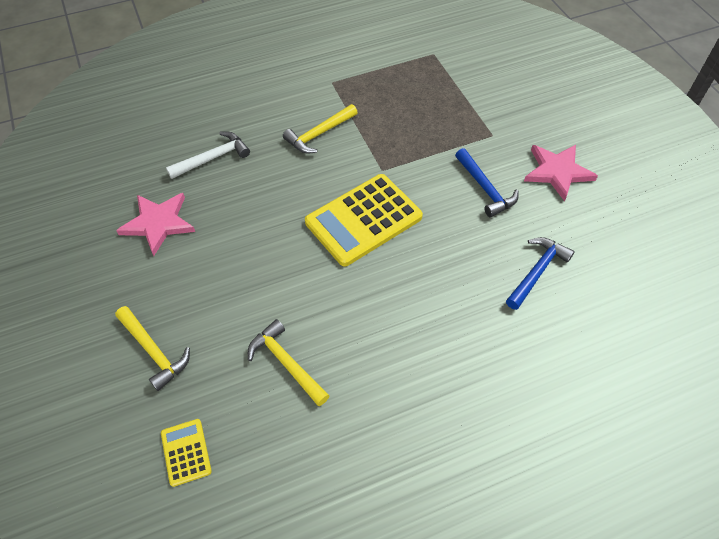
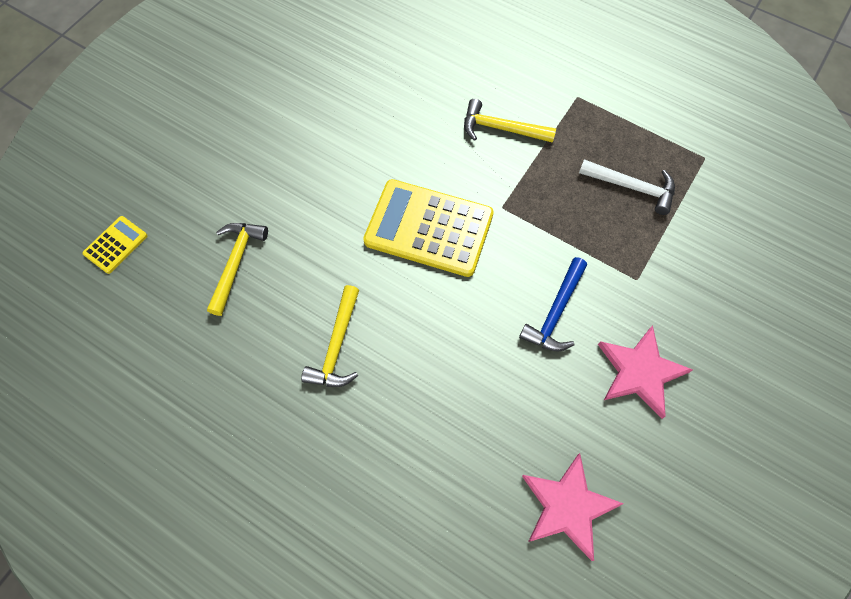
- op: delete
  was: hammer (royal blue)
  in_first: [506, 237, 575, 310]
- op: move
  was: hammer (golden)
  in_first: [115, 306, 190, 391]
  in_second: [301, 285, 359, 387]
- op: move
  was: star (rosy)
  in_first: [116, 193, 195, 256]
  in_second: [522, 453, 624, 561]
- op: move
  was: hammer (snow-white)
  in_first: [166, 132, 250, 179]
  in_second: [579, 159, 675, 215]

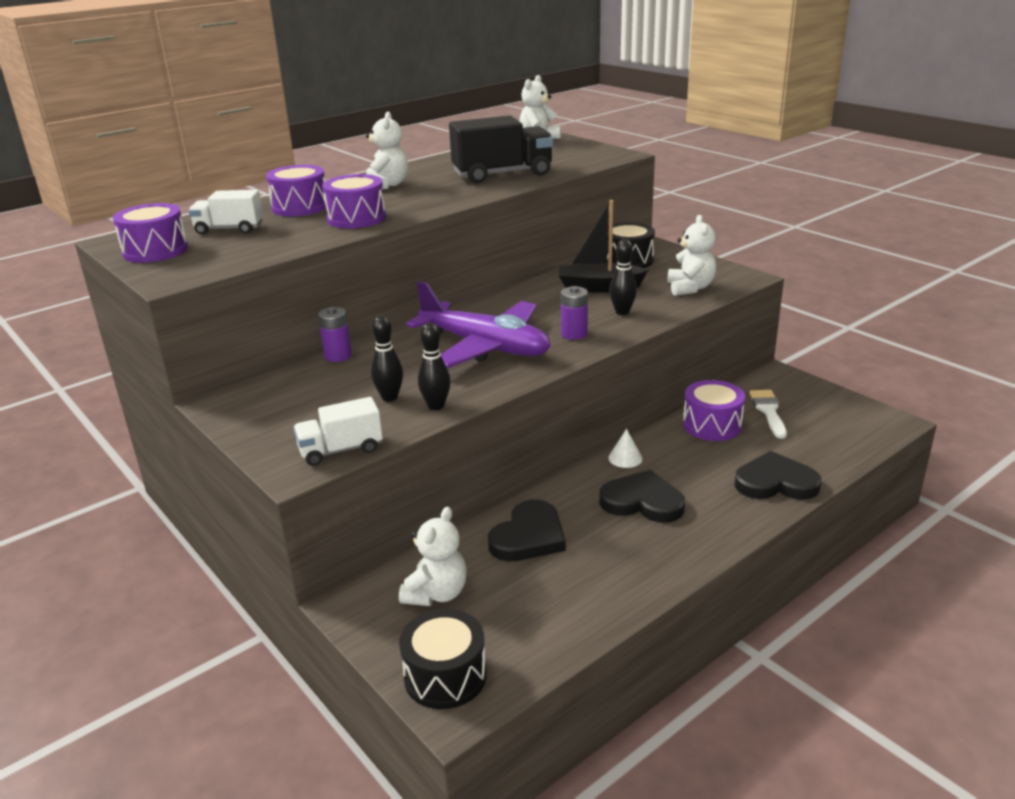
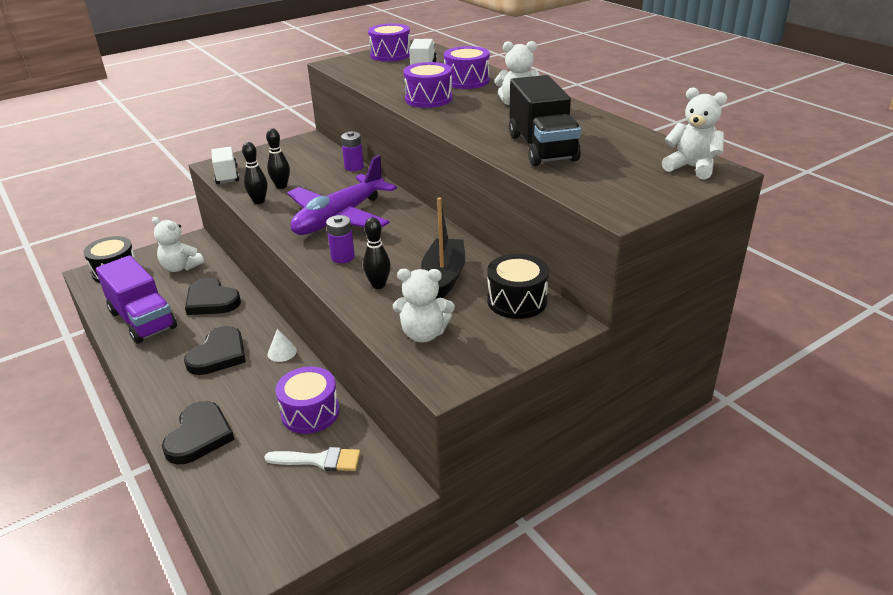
- op: insert
  now: lorry (violet)
  in_second: [96, 255, 177, 344]

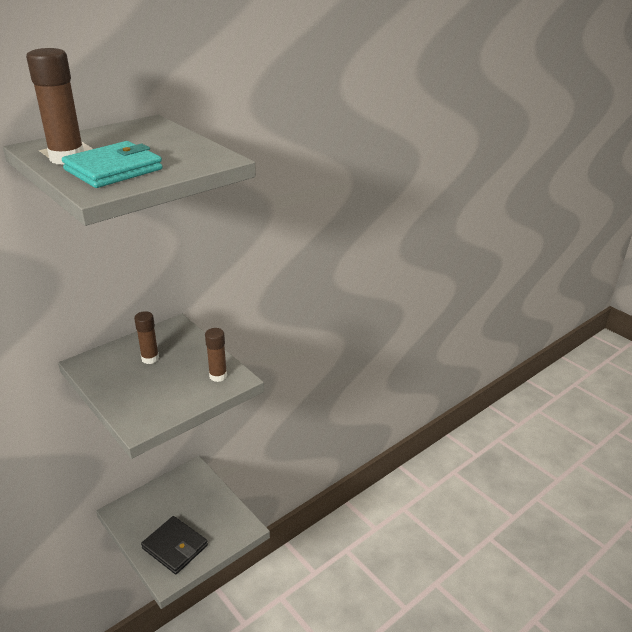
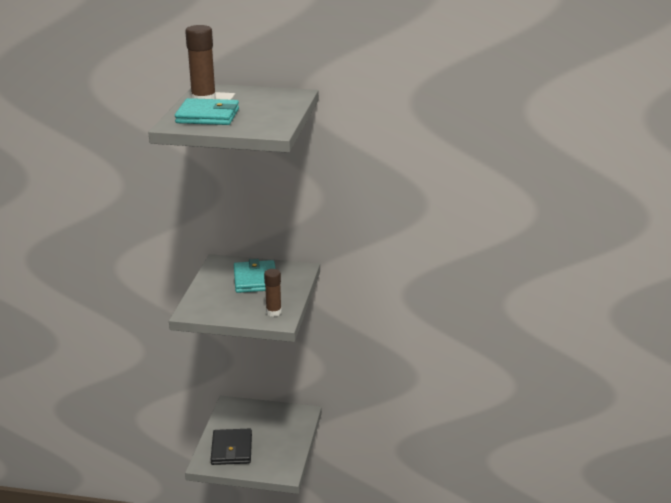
- op: replace
  was: glue stick (russet)
  now: card wallet (turquoise)
  in_first: [134, 311, 159, 364]
  in_second: [234, 259, 275, 293]

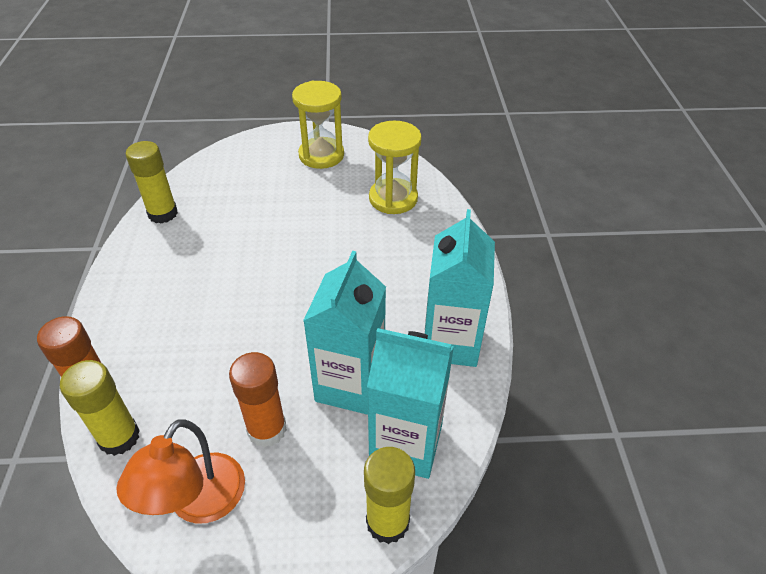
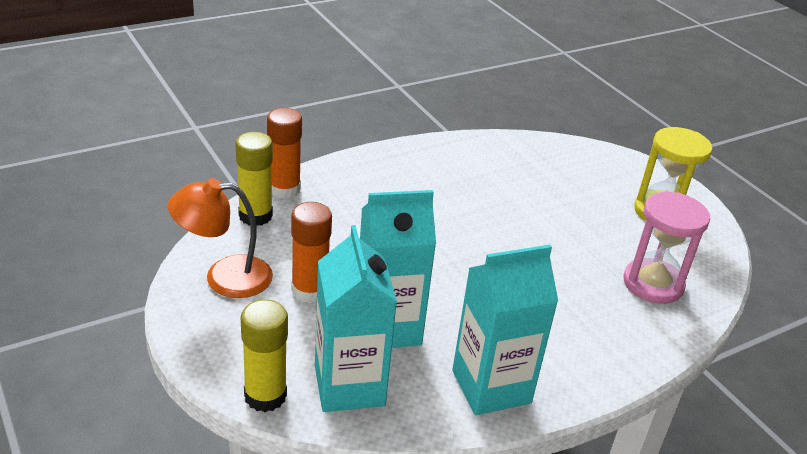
- op: delete
  was: glue stick (golden)
  in_first: [126, 141, 178, 224]
- op: recolor
  was: hourglass (golden)
  now: hourglass (rosy)
  in_first: [368, 121, 422, 214]
  in_second: [623, 192, 710, 304]

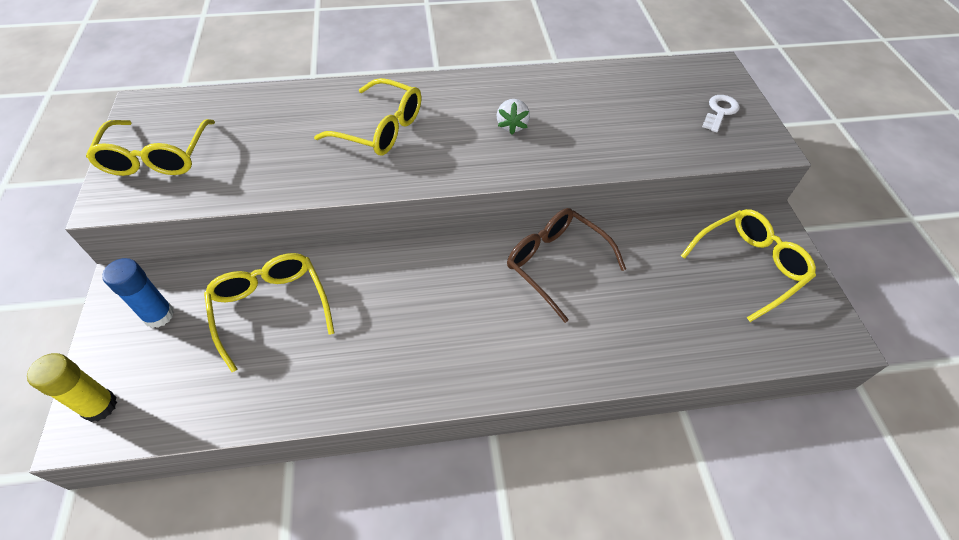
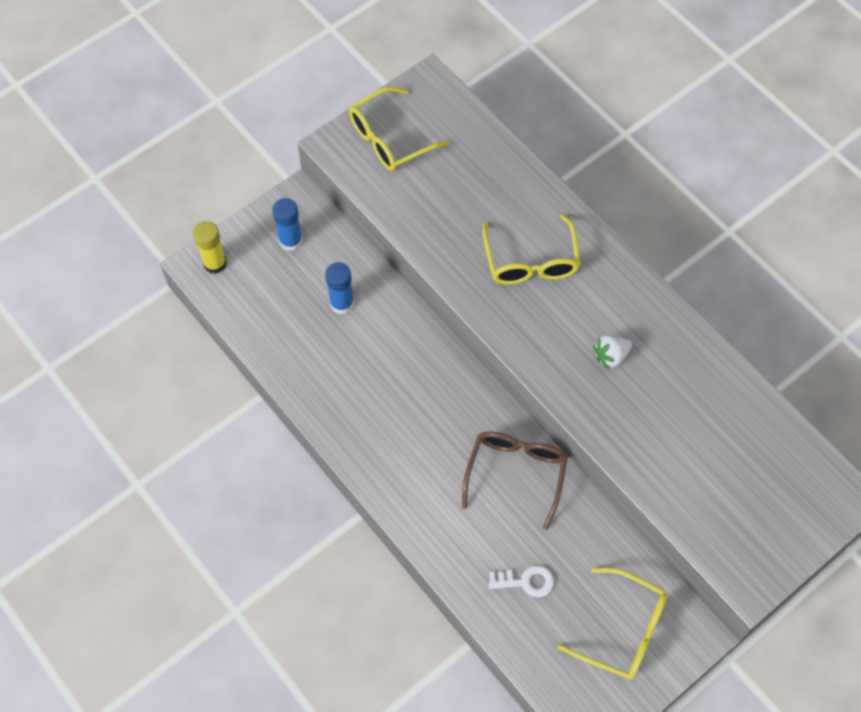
- op: move
  was: door key (snow-white)
  in_first: [702, 95, 740, 133]
  in_second: [489, 565, 554, 597]
- op: replace
  was: glasses (golden)
  now: glue stick (royal blue)
  in_first: [204, 253, 334, 372]
  in_second: [325, 262, 354, 314]

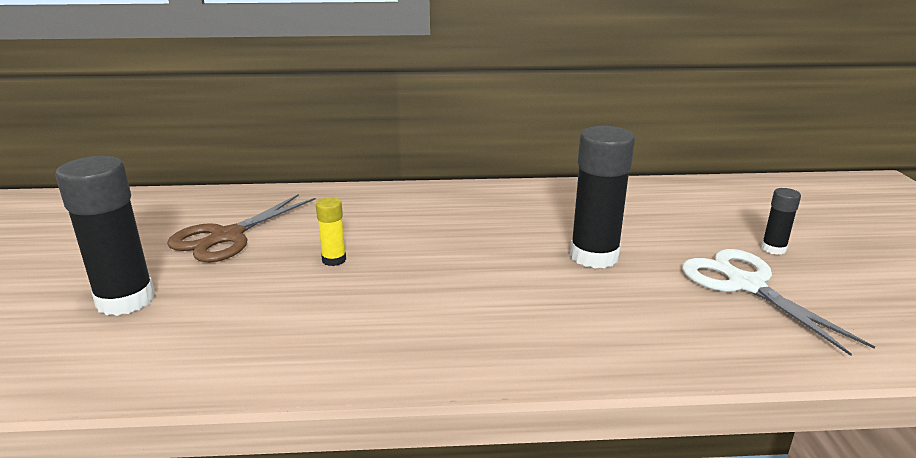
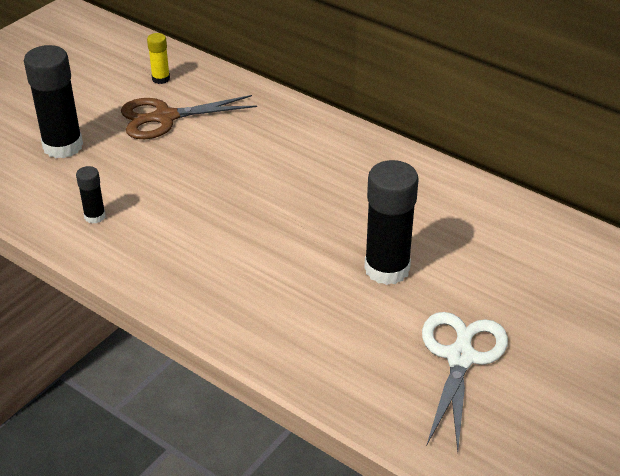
- op: move
  was: glue stick (golden)
  in_first: [316, 197, 346, 266]
  in_second: [147, 33, 170, 84]
- op: move
  was: glue stick (ebony)
  in_first: [761, 188, 801, 255]
  in_second: [76, 166, 106, 224]

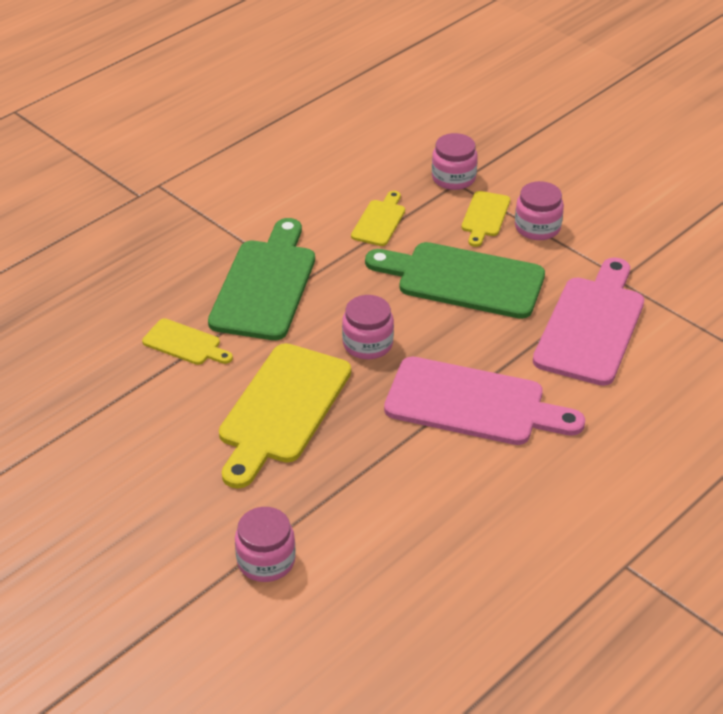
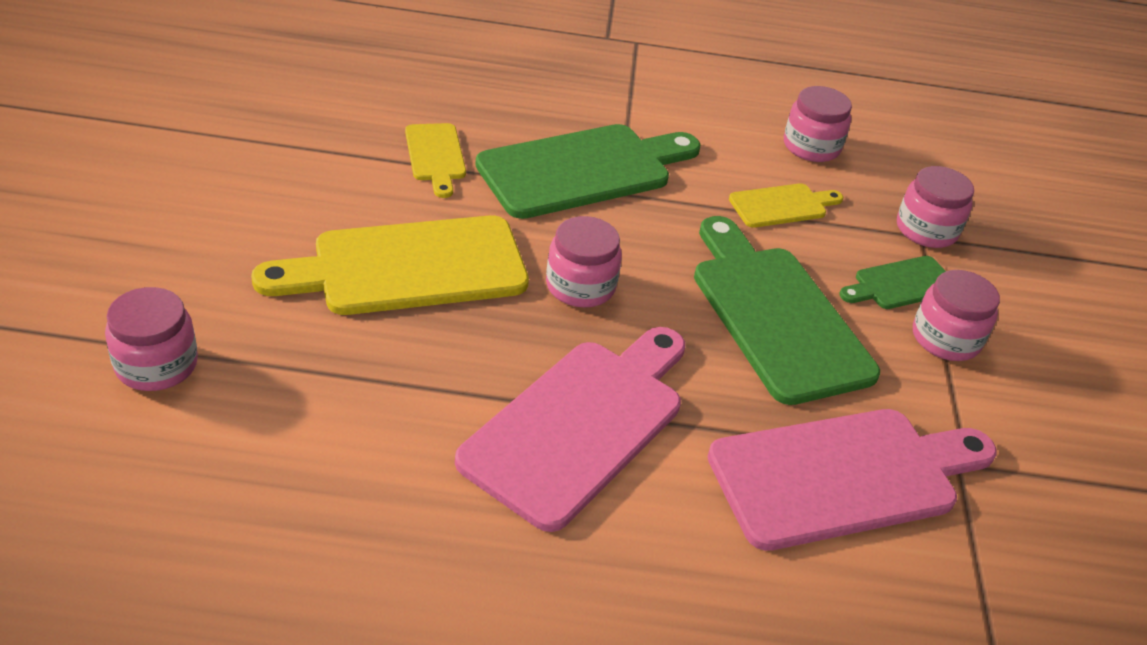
- op: insert
  now: preserve jar (rosy)
  in_second: [784, 86, 852, 162]
- op: recolor
  was: chopping board (golden)
  now: chopping board (green)
  in_first: [462, 191, 510, 247]
  in_second: [840, 256, 946, 309]
- op: rotate
  was: chopping board (rosy)
  in_first: [384, 357, 585, 445]
  in_second: [455, 327, 685, 532]
  clockwise: -120

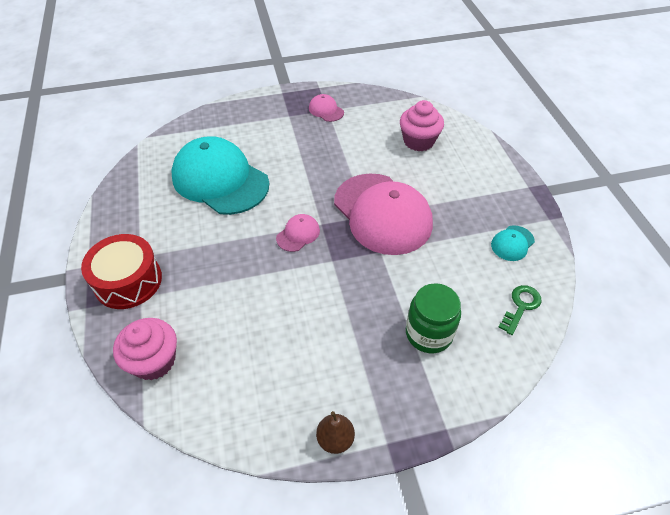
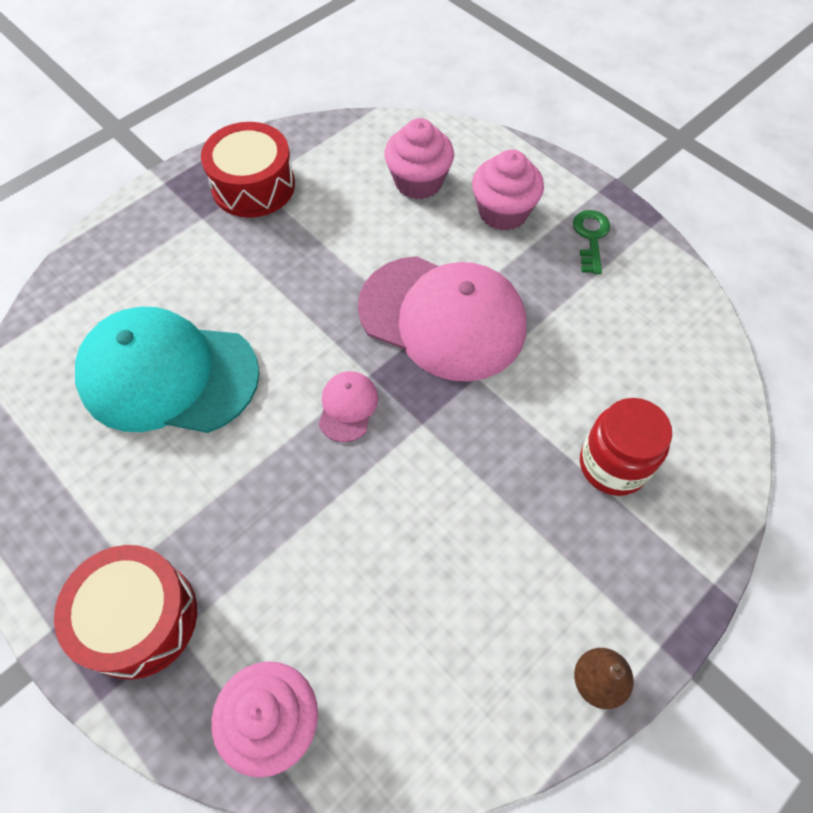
- op: delete
  was: cap (turquoise)
  in_first: [491, 225, 535, 261]
- op: insert
  now: cupcake (rosy)
  in_second: [472, 149, 544, 231]
- op: move
  was: door key (green)
  in_first: [498, 285, 541, 335]
  in_second: [573, 210, 610, 274]
- op: replace
  was: cap (rosy)
  now: toy drum (crimson)
  in_first: [309, 94, 344, 122]
  in_second: [201, 122, 295, 218]
- op: recolor
  was: preserve jar (green)
  now: preserve jar (crimson)
  in_first: [406, 283, 461, 353]
  in_second: [580, 398, 672, 496]

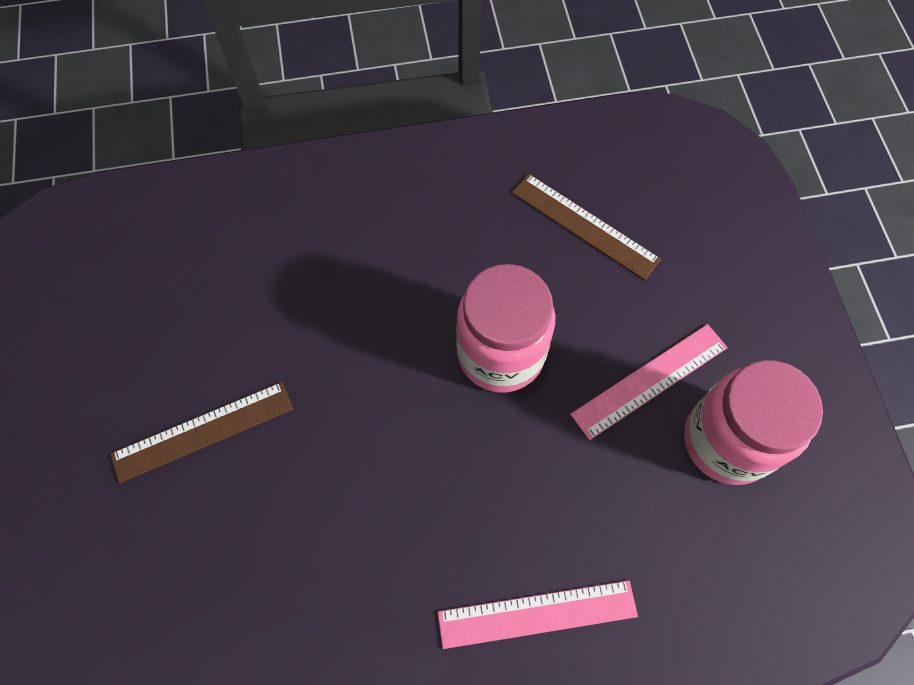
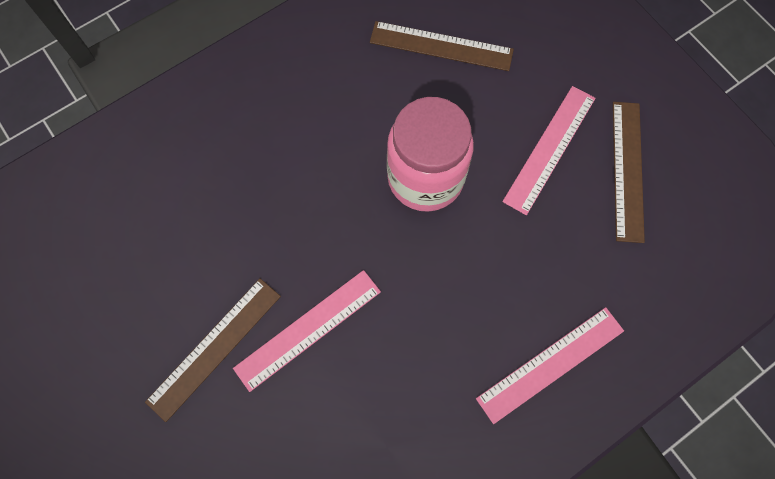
- op: insert
  now: measuring stick (rosy)
  in_second: [233, 270, 381, 392]
- op: replace
  was: preserve jar (rosy)
  now: measuring stick (russet)
  in_first: [684, 360, 823, 485]
  in_second: [613, 102, 645, 243]

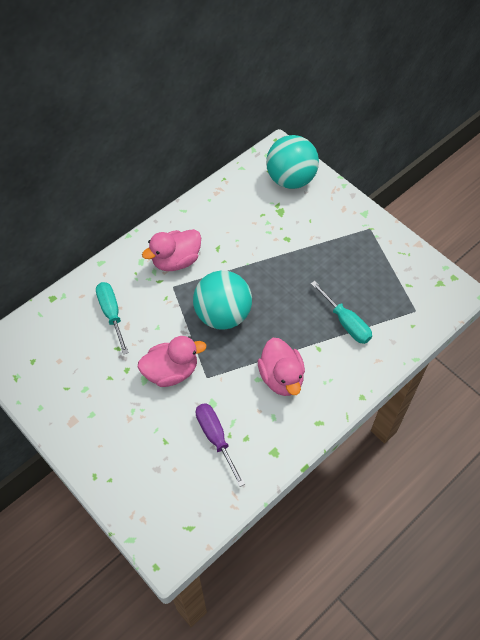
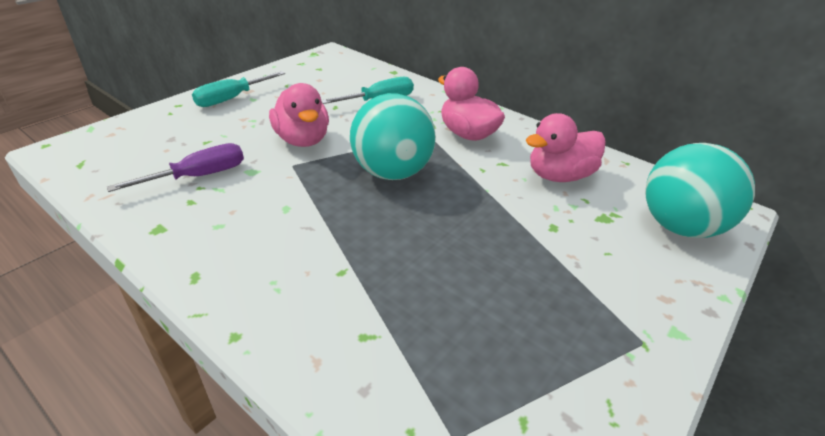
- op: move
  was: toy duck (rosy)
  in_first: [258, 338, 305, 396]
  in_second: [526, 113, 606, 182]
- op: move
  was: screwdriver (turquoise)
  in_first: [311, 281, 372, 344]
  in_second: [192, 71, 285, 107]

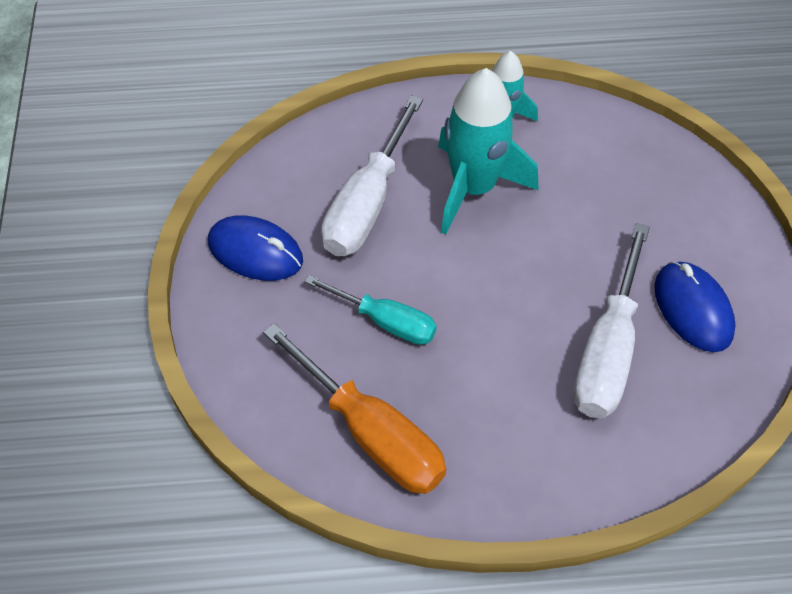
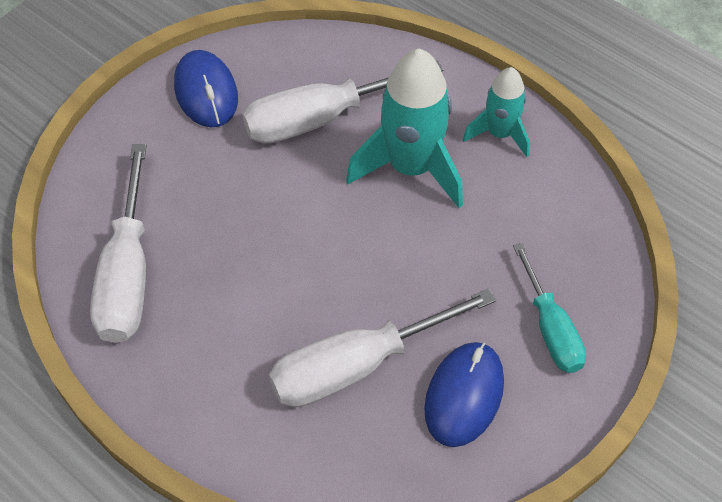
- op: move
  was: screwdriver (turquoise)
  in_first: [305, 275, 437, 345]
  in_second: [513, 243, 586, 373]
- op: recolor
  was: screwdriver (bright orange)
  now: screwdriver (snow-white)
  in_first: [263, 323, 446, 494]
  in_second: [90, 144, 147, 343]

